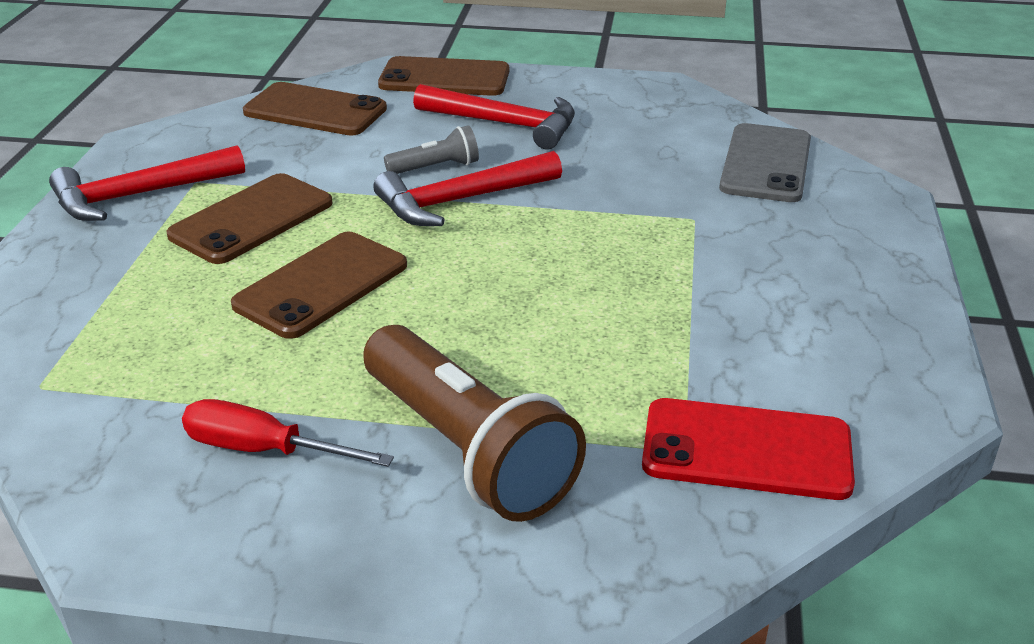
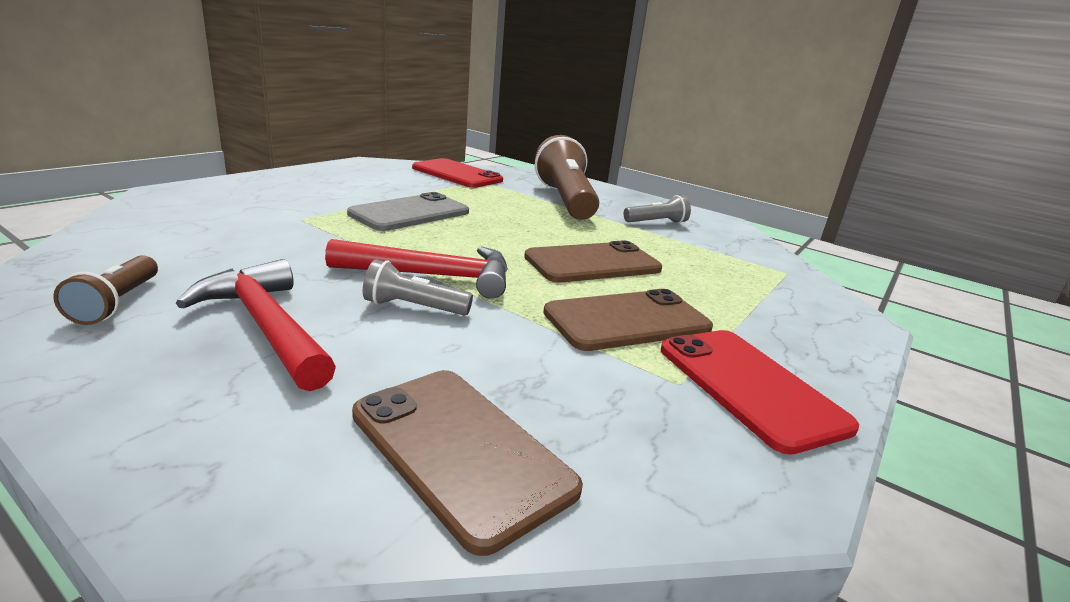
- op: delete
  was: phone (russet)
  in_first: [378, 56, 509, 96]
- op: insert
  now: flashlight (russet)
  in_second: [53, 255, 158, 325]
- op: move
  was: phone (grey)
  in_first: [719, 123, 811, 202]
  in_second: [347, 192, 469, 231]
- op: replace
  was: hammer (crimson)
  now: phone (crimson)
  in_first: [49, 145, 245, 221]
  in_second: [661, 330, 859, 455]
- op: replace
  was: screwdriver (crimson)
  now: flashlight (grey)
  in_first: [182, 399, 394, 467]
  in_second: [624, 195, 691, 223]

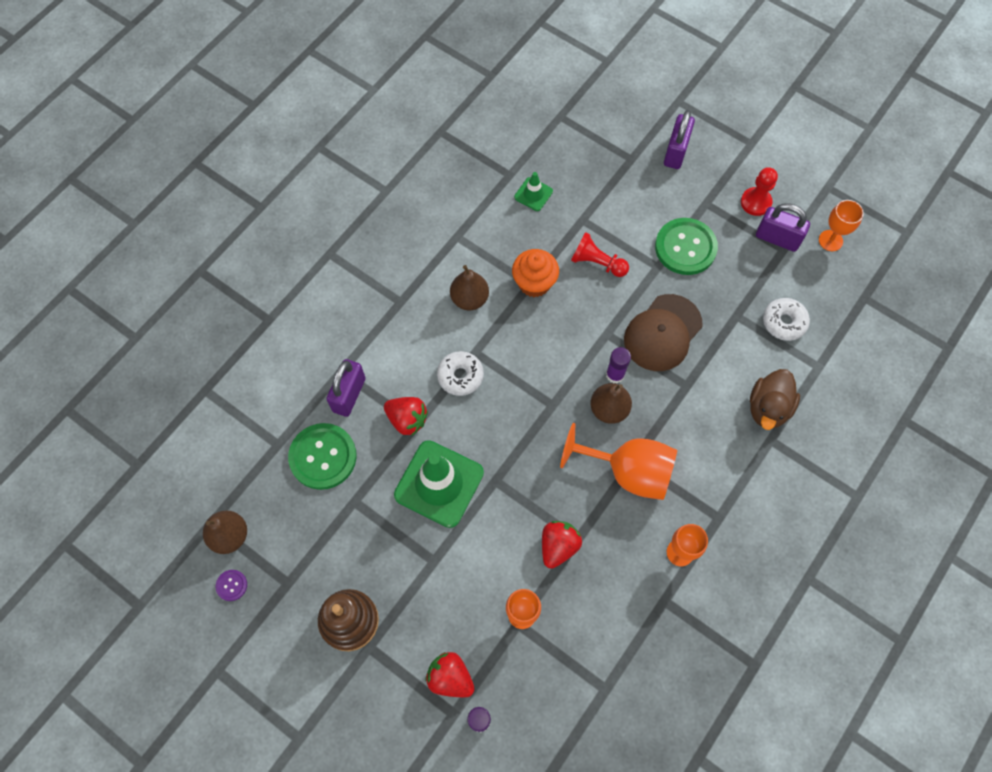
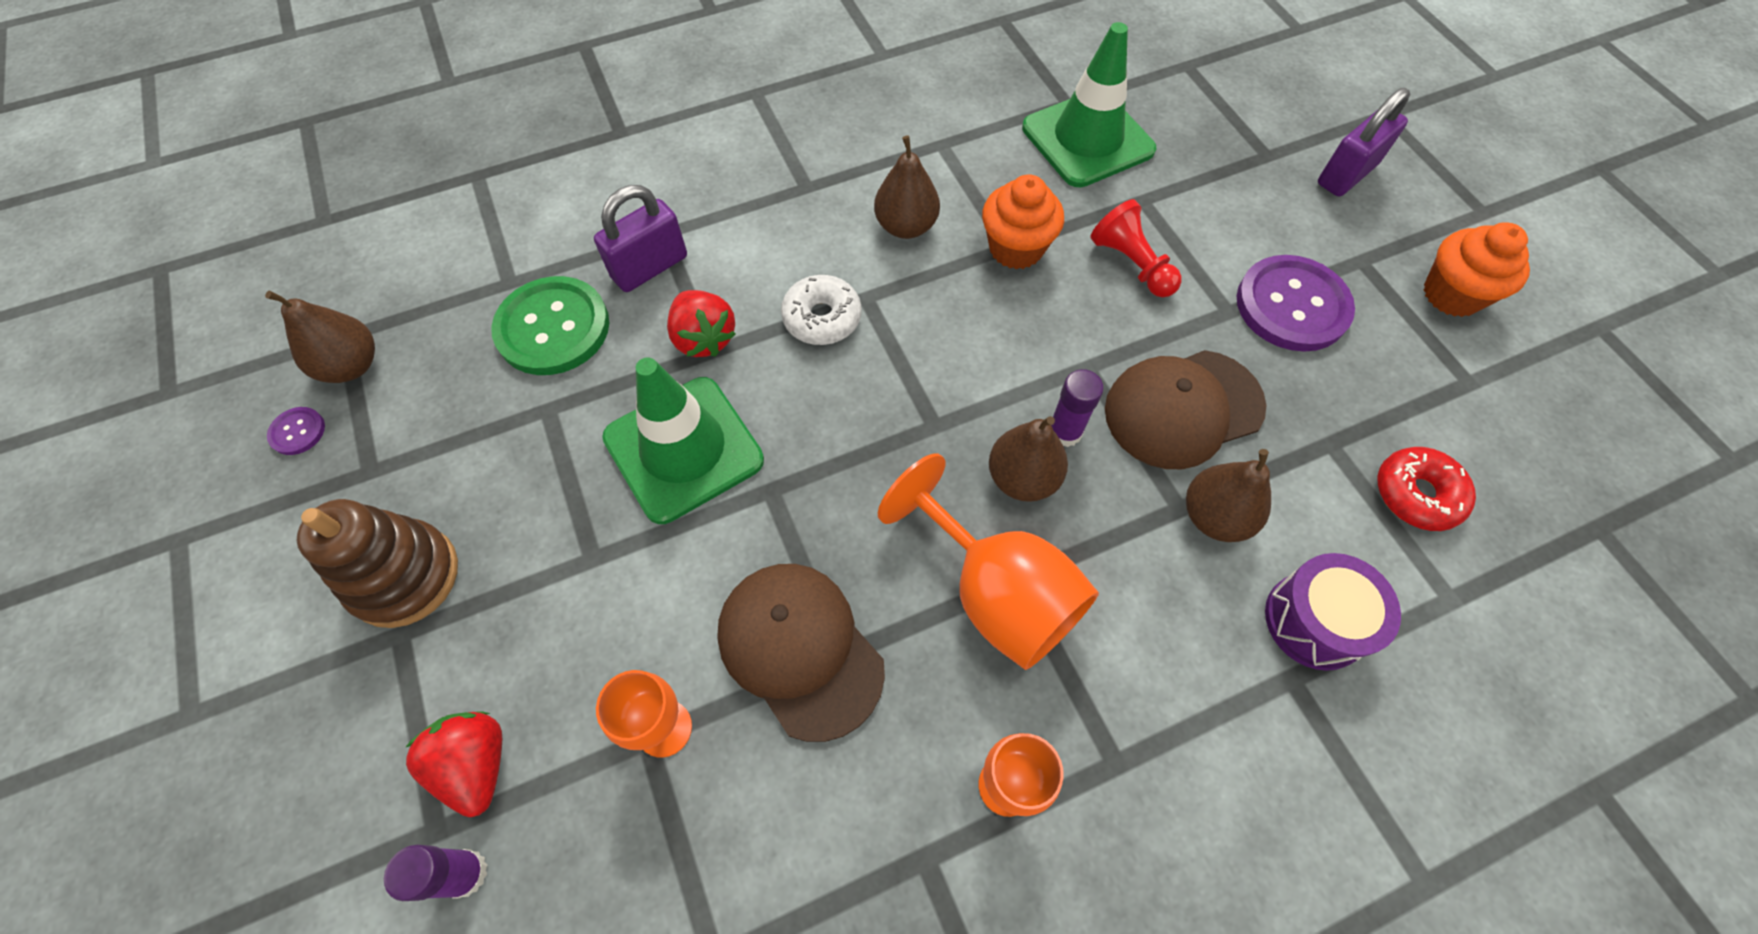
- op: delete
  was: lock (violet)
  in_first: [756, 203, 810, 252]
- op: delete
  was: goblet (bright orange)
  in_first: [819, 200, 864, 251]
- op: insert
  now: toy pear (russet)
  in_second: [1186, 449, 1271, 542]
- op: replace
  was: strawberry (crimson)
  now: cap (russet)
  in_first: [542, 521, 582, 569]
  in_second: [717, 564, 885, 742]
- op: replace
  was: pawn (crimson)
  now: cupcake (bright orange)
  in_first: [741, 167, 778, 216]
  in_second: [1424, 222, 1530, 317]
- op: replace
  was: toy duck (russet)
  now: toy drum (violet)
  in_first: [750, 369, 800, 430]
  in_second: [1265, 553, 1401, 671]
- op: recolor
  was: button (green)
  now: button (violet)
  in_first: [655, 218, 718, 275]
  in_second: [1237, 255, 1355, 352]
- op: recolor
  was: doughnut (snow-white)
  now: doughnut (crimson)
  in_first: [763, 298, 810, 341]
  in_second: [1378, 447, 1476, 531]
- op: resize
  was: safety cone (green)
  in_first: [514, 172, 553, 211]
  in_second: [1022, 22, 1156, 187]
  ratio: 2.08

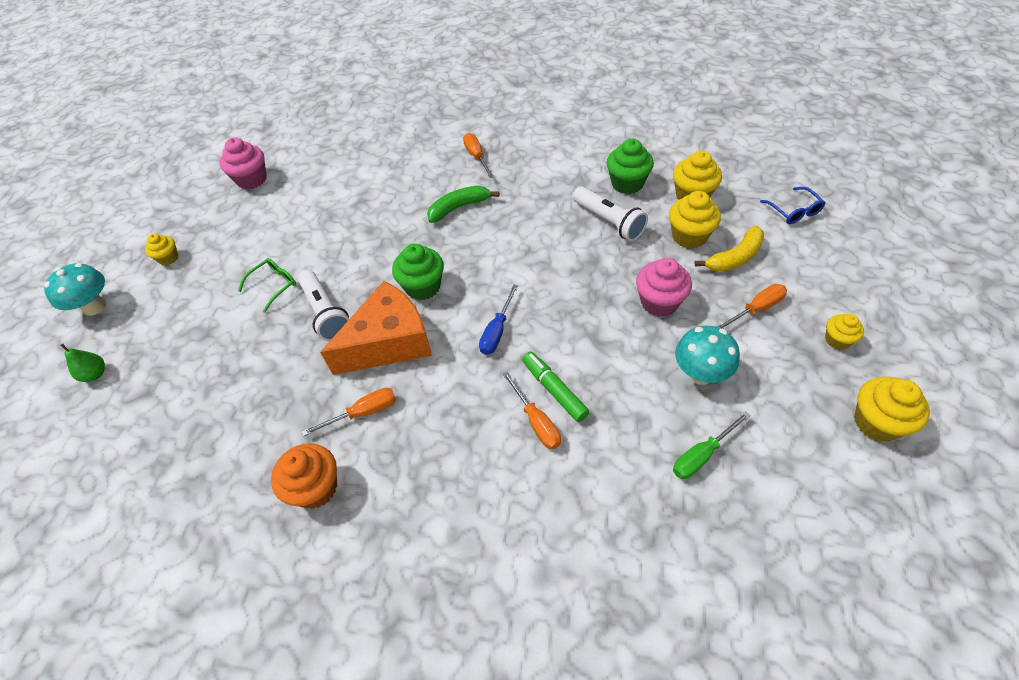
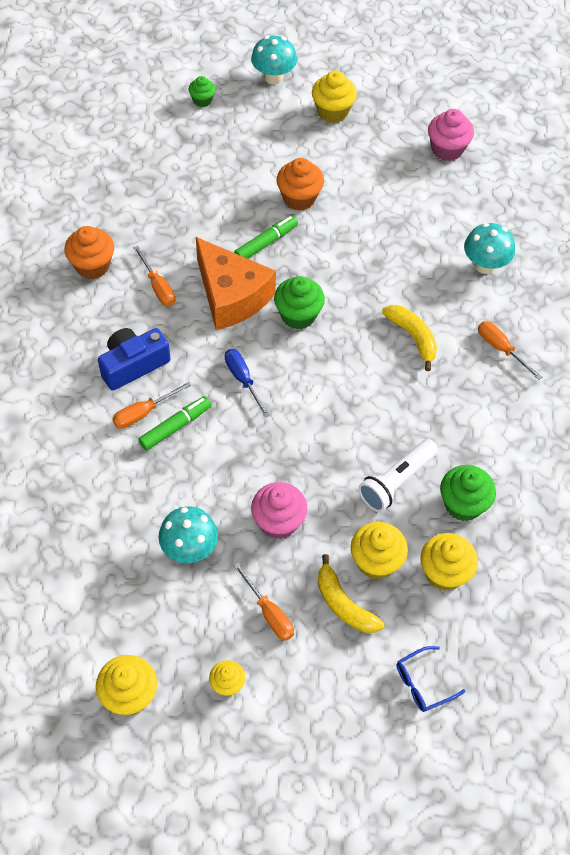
- op: delete
  was: screwdriver (green)
  in_first: [673, 411, 751, 479]
- op: insert
  now: photo camera (royal blue)
  in_second: [98, 328, 170, 390]
- op: insert
  now: mushroom (turquoise)
  in_second: [464, 223, 515, 274]
- op: replace
  was: toy pear (green)
  now: cupcake (green)
  in_first: [60, 344, 105, 382]
  in_second: [189, 76, 215, 107]
- op: replace
  was: glasses (green)
  now: cupcake (bright orange)
  in_first: [238, 258, 296, 313]
  in_second: [277, 158, 324, 210]
- op: replace
  was: flashlight (snow-white)
  now: marker pen (green)
  in_first: [298, 270, 349, 341]
  in_second: [234, 216, 298, 259]
- op: recolor
  was: banana (green)
  now: banana (golden)
  in_first: [427, 186, 499, 223]
  in_second: [382, 305, 437, 371]
- op: rotate
  was: screwdriver (bright orange)
  in_first: [463, 133, 494, 178]
  in_second: [478, 321, 542, 380]
  clockwise: -105
- op: rotate
  was: screwdriver (royal blue)
  in_first: [479, 284, 518, 355]
  in_second: [225, 349, 270, 417]
  clockwise: 45
- op: resize
  was: cupcake (golden)
  in_first: [145, 234, 179, 265]
  in_second: [312, 71, 357, 123]
  ratio: 1.66

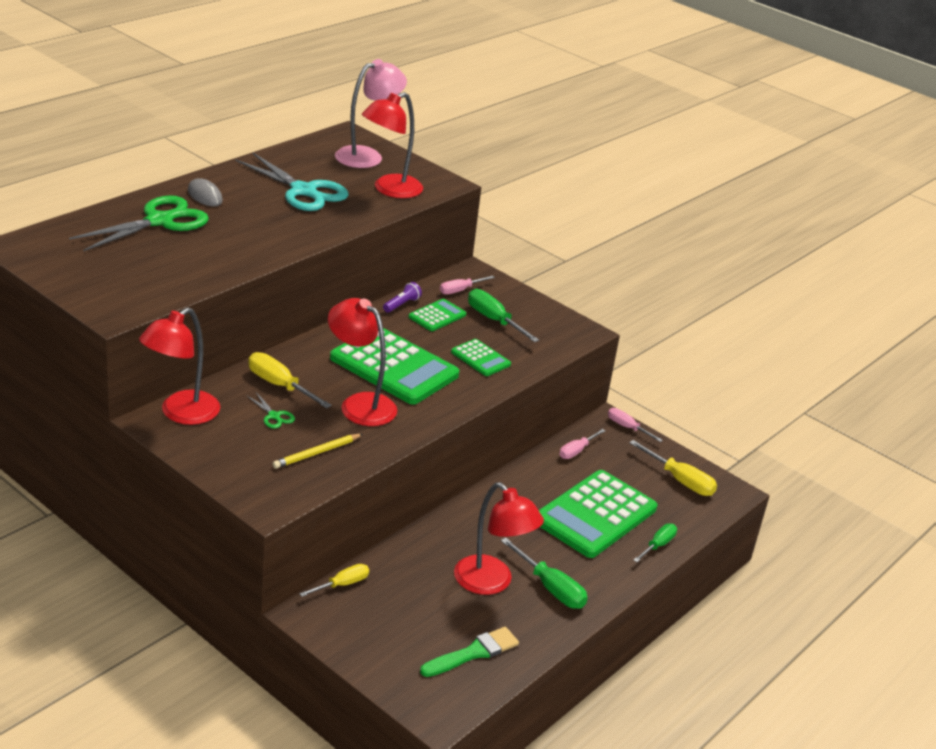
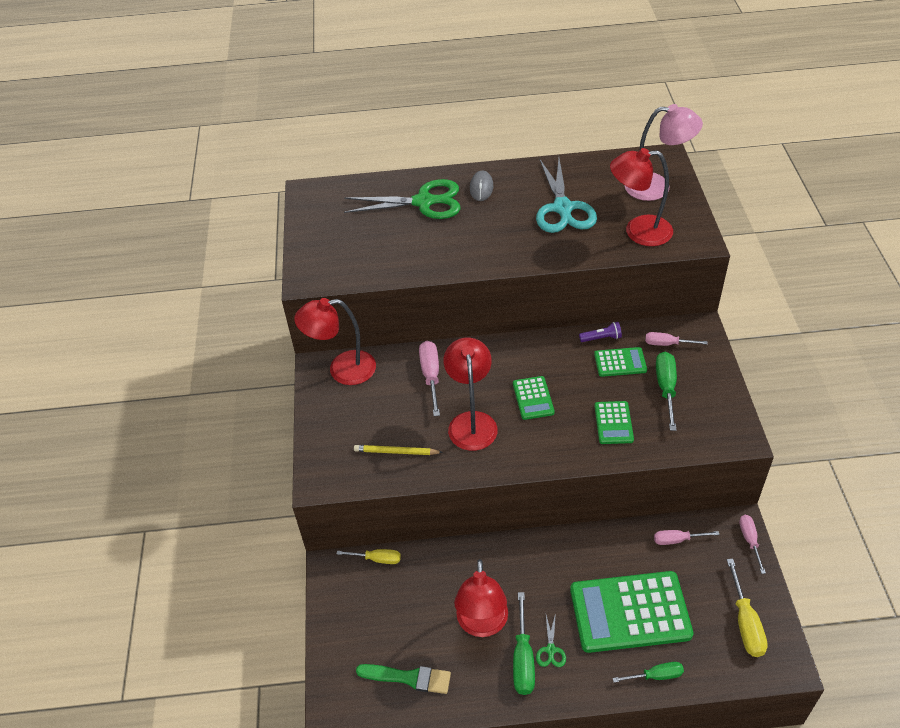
- op: move
  was: pair of scissors (green)
  in_first: [246, 392, 295, 429]
  in_second: [536, 613, 566, 667]
- op: recolor
  was: screwdriver (golden)
  now: screwdriver (rosy)
  in_first: [248, 352, 332, 408]
  in_second: [419, 341, 440, 416]
- op: resize
  was: pocket calculator (green)
  in_first: [330, 328, 459, 405]
  in_second: [513, 376, 555, 420]
  ratio: 0.48

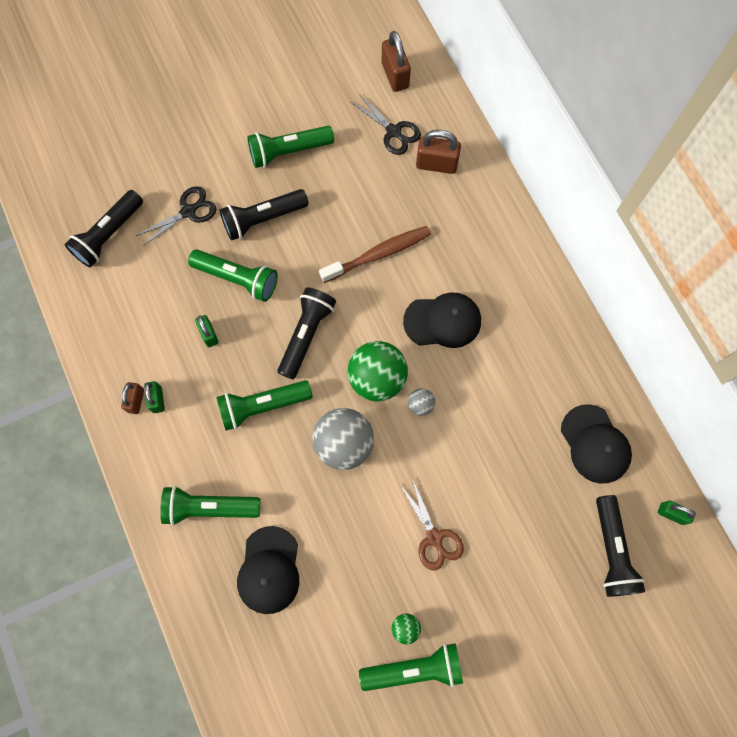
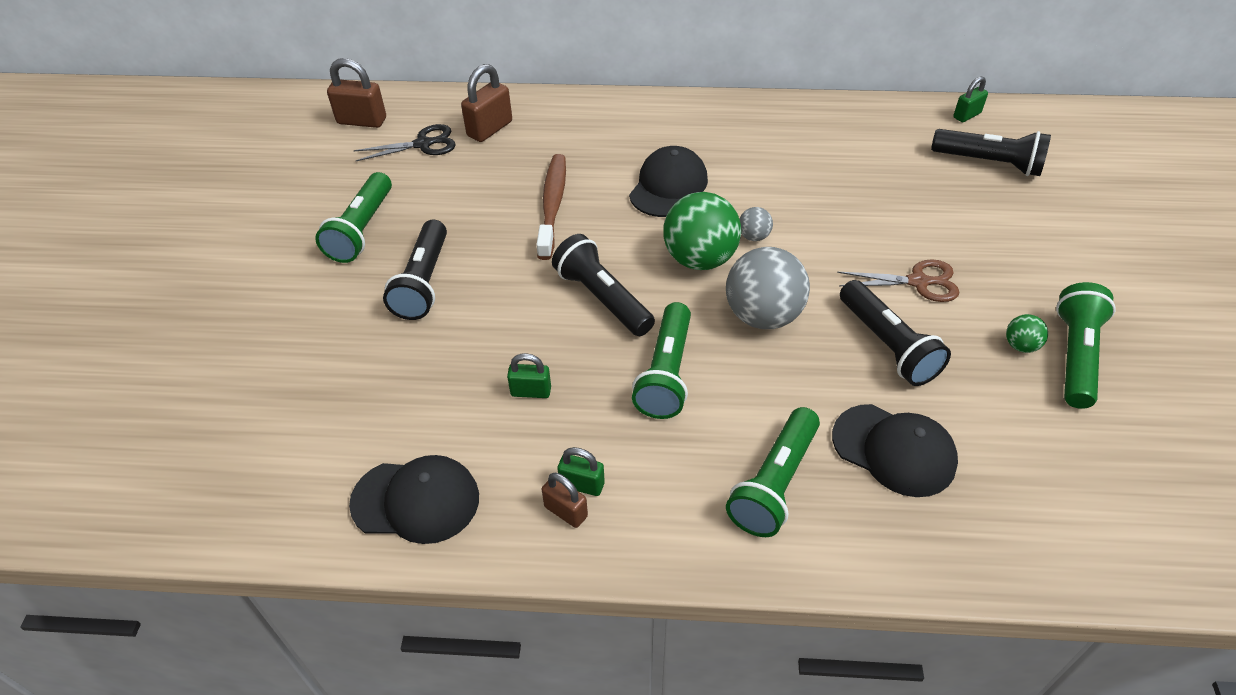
- op: delete
  was: pair of scissors (ebony)
  in_first: [136, 186, 217, 246]
- op: delete
  was: flashlight (green)
  in_first: [188, 250, 278, 302]
- op: move
  was: flashlight (ebony)
  in_first: [65, 190, 143, 268]
  in_second: [840, 280, 951, 386]
- op: move
  was: cap (ebony)
  in_first: [561, 404, 632, 484]
  in_second: [349, 455, 479, 544]

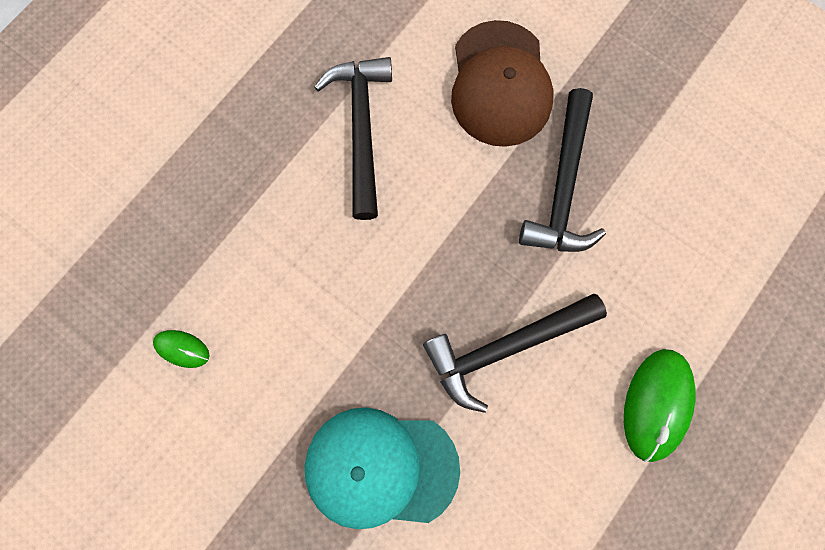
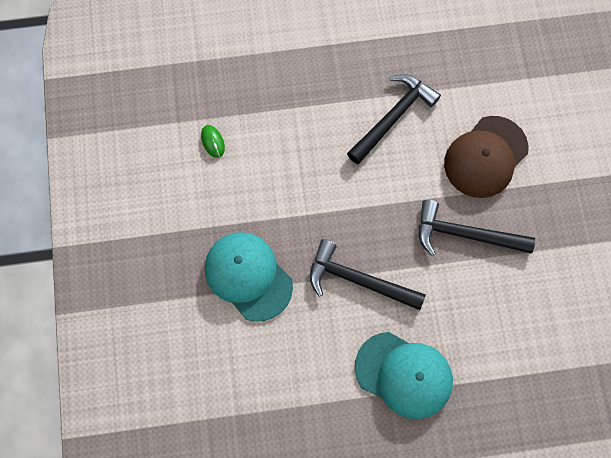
- op: replace
  was: computer mouse (green)
  now: cap (turquoise)
  in_first: [624, 349, 695, 462]
  in_second: [355, 332, 453, 419]
- op: rotate
  was: hammer (ebony)
  in_first: [519, 88, 606, 252]
  in_second: [419, 200, 535, 256]
  clockwise: 45

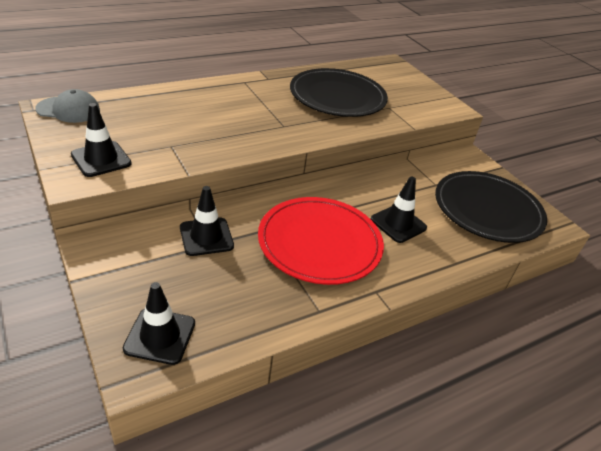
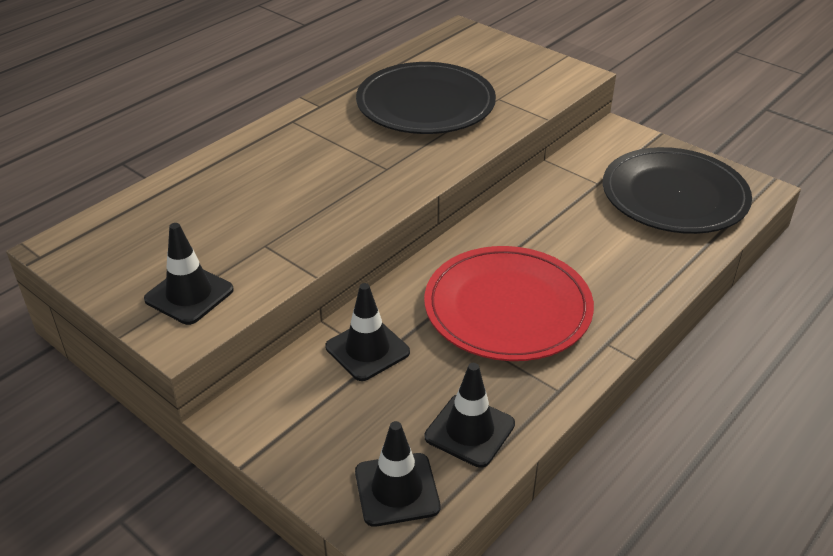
- op: delete
  was: cap (grey)
  in_first: [35, 89, 100, 123]
- op: move
  was: safety cone (ebony)
  in_first: [371, 176, 427, 243]
  in_second: [425, 363, 515, 468]

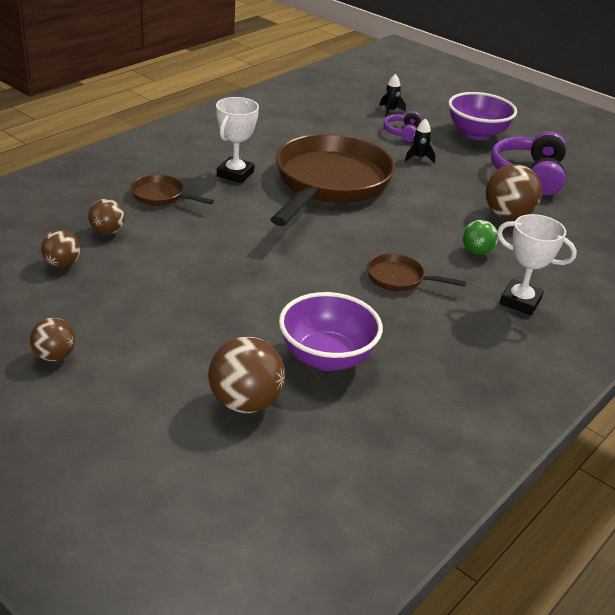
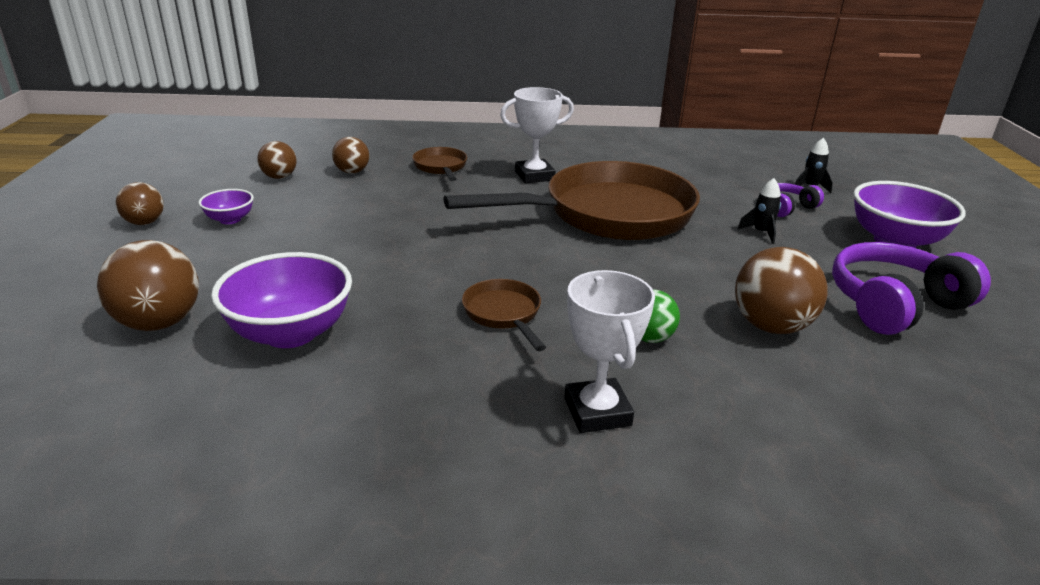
- op: insert
  now: bowl (violet)
  in_second: [199, 189, 254, 224]

